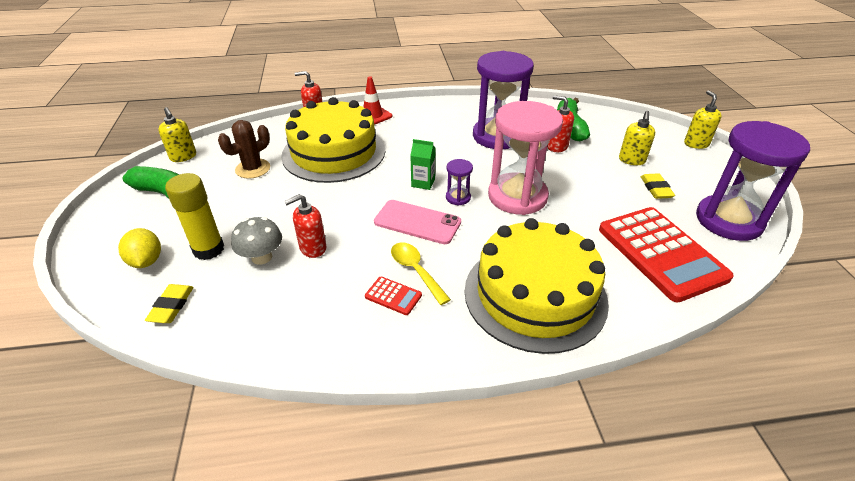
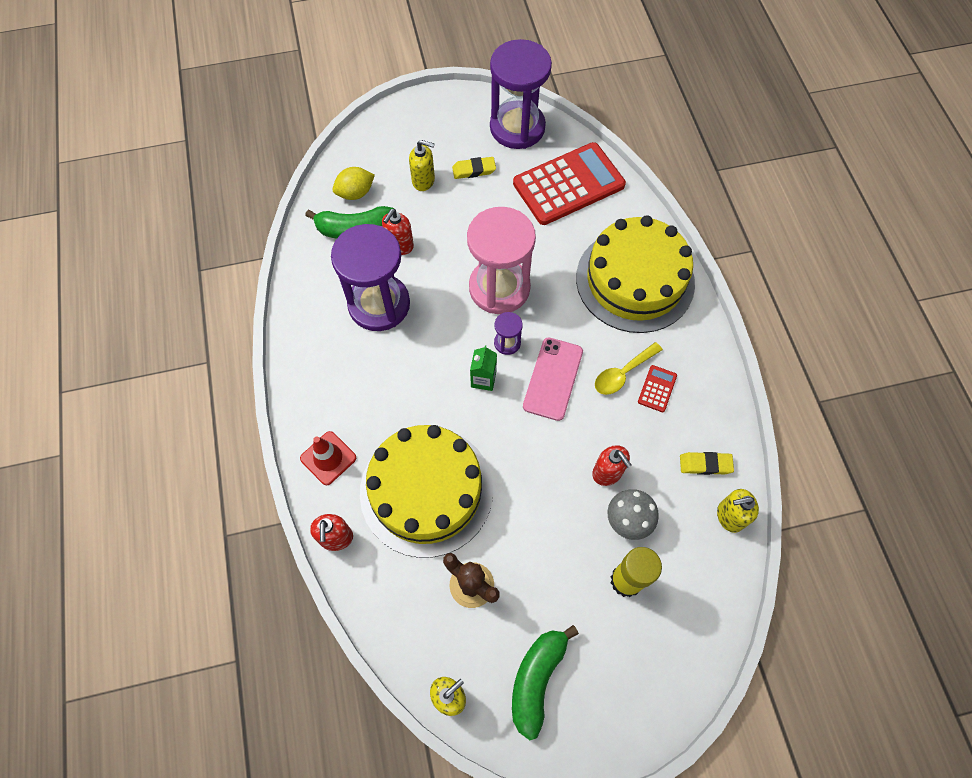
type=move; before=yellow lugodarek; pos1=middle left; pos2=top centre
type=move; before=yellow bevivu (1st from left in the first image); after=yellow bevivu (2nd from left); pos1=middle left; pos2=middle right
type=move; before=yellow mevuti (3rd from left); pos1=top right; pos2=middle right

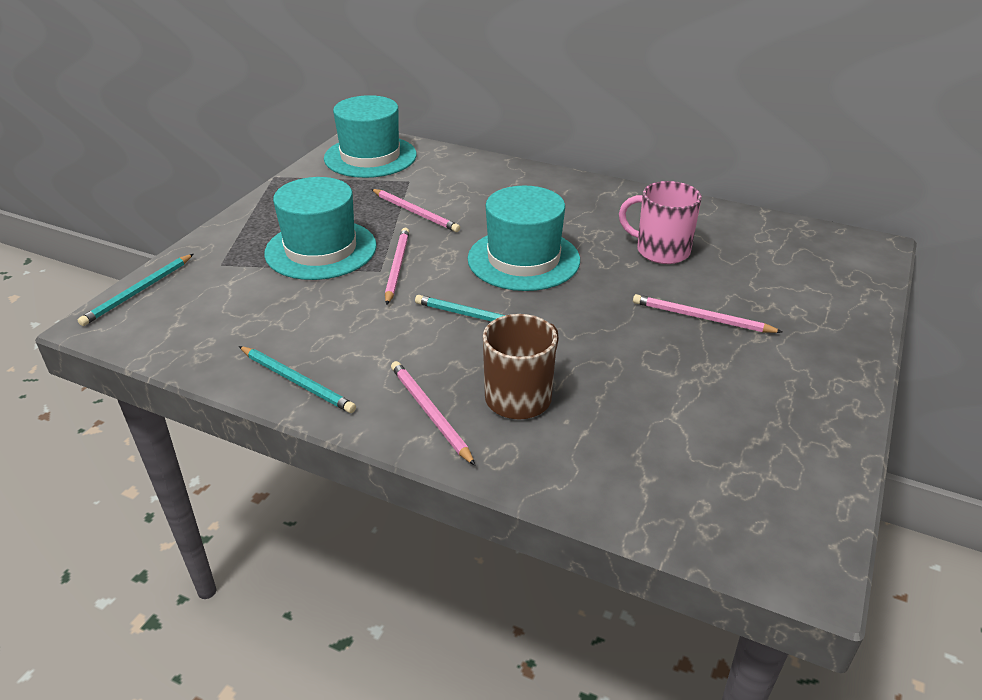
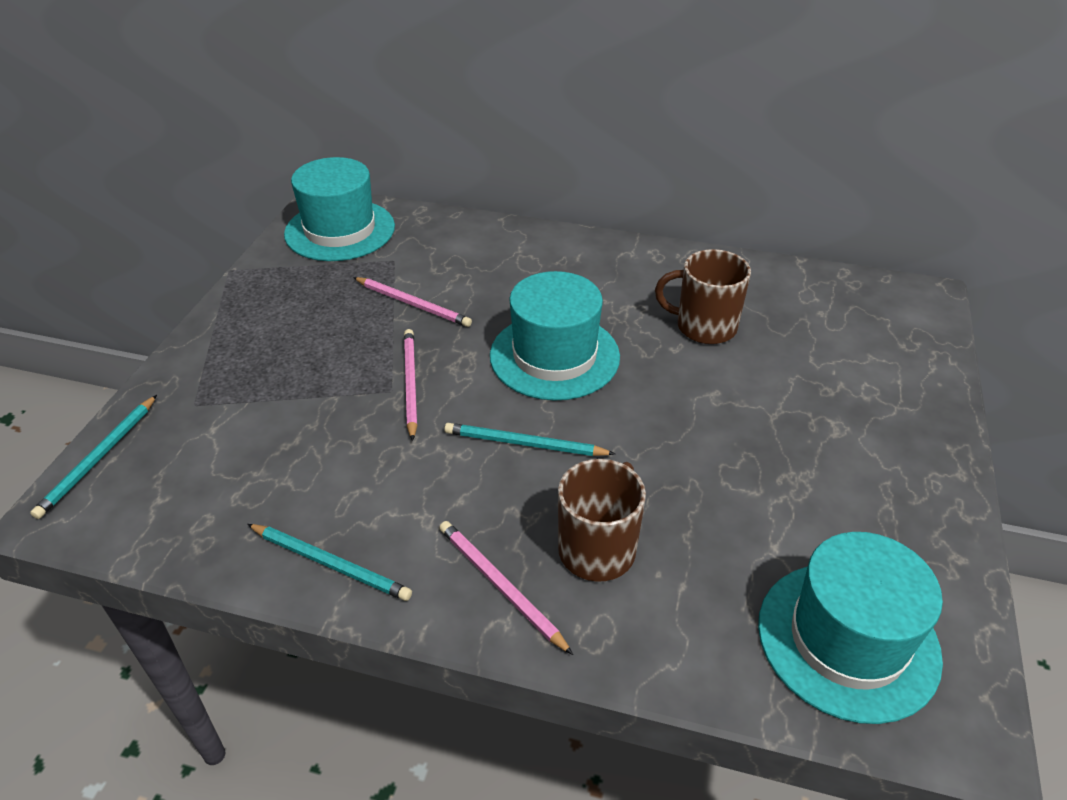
type=delete; before=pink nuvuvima (4th from left); pos1=middle right
type=move; before=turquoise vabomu (1st from left in the first image); after=turquoise vabomu (3rd from left); pos1=top left; pos2=bottom right
type=recolor; before=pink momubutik; after=brown momubutik (2nd from left); pos1=top right; pos2=centre

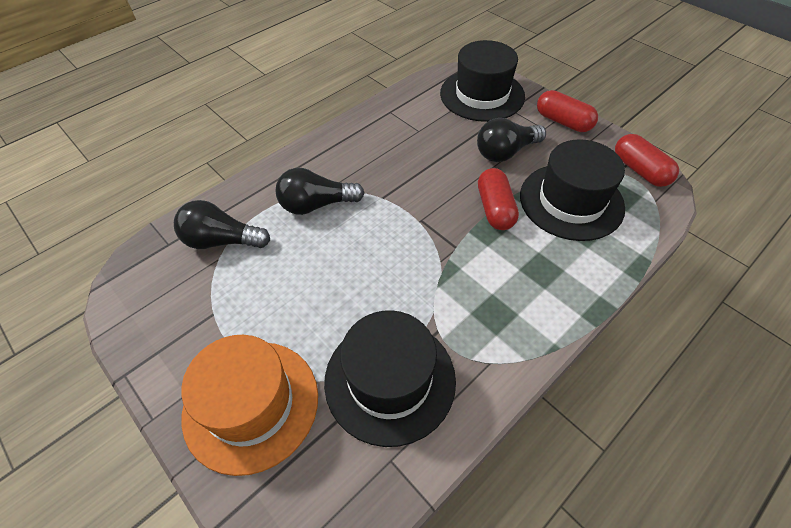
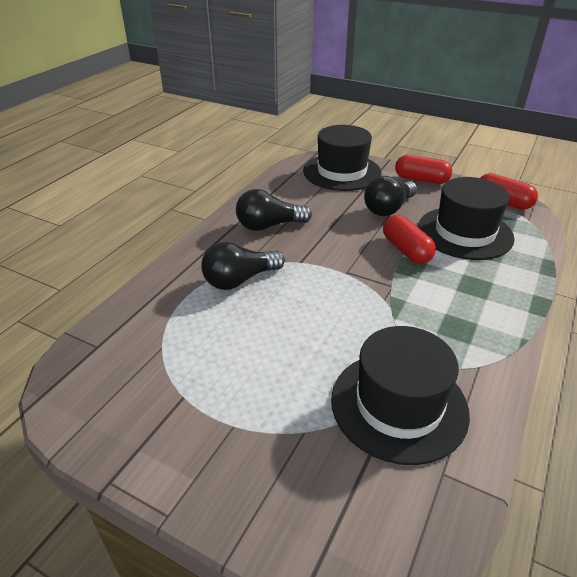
type=delete; before=orange vabomu; pos1=bottom left
type=move; before=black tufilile (1st from left in the first image); after=black tufilile (2nd from left); pos1=middle left; pos2=centre

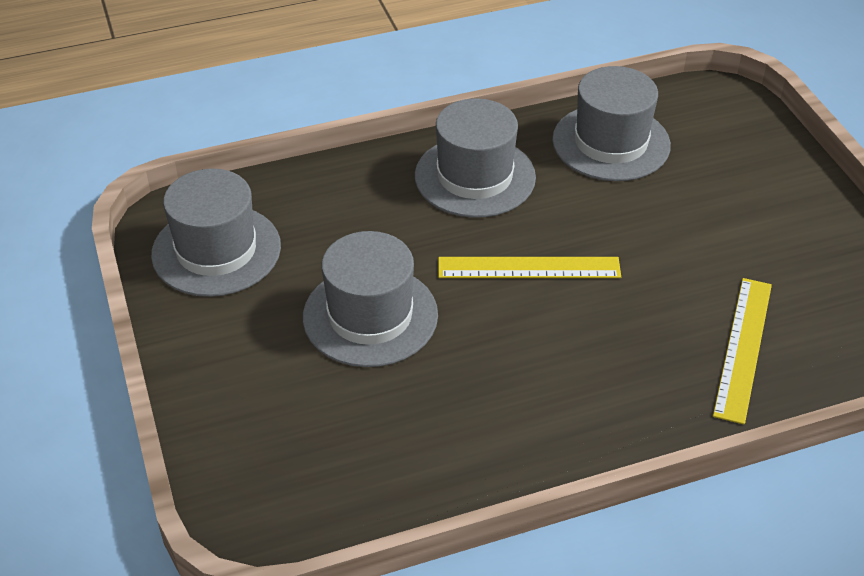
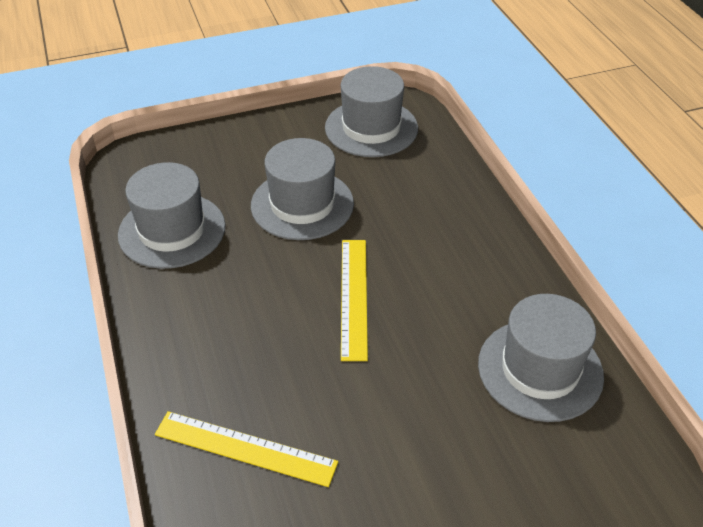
type=move; before=grey vabomu (3rd from left in the first image); after=grey vabomu (1st from left); pos1=top centre; pos2=middle left

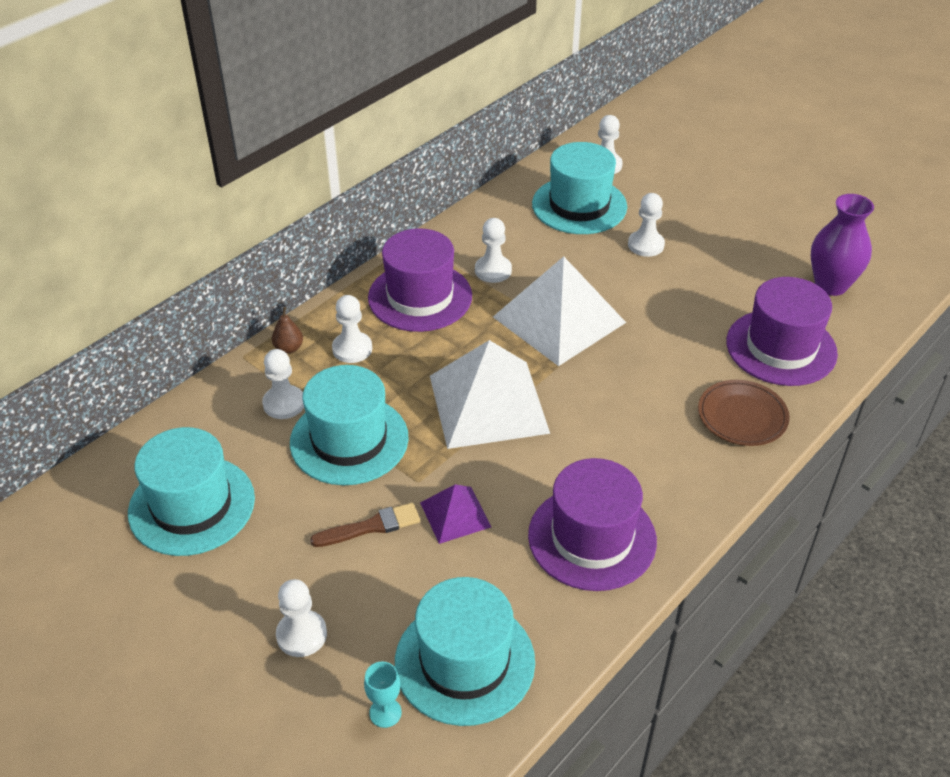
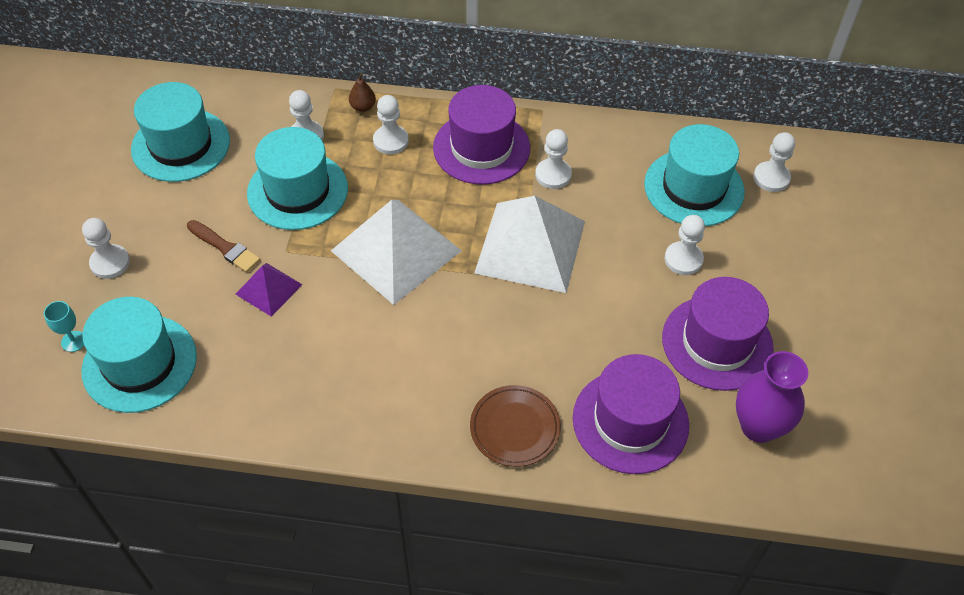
type=move; before=purple vabomu (2nd from left in the first image); after=purple vabomu (3rd from left); pos1=bottom centre; pos2=middle right

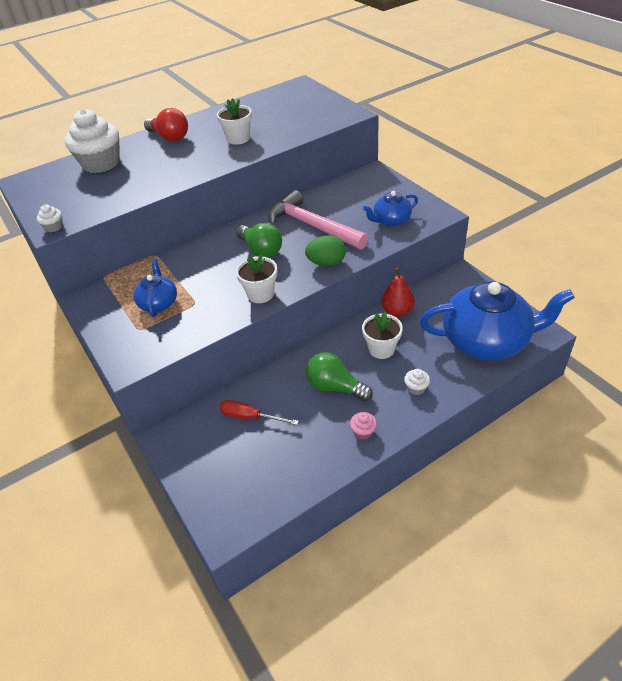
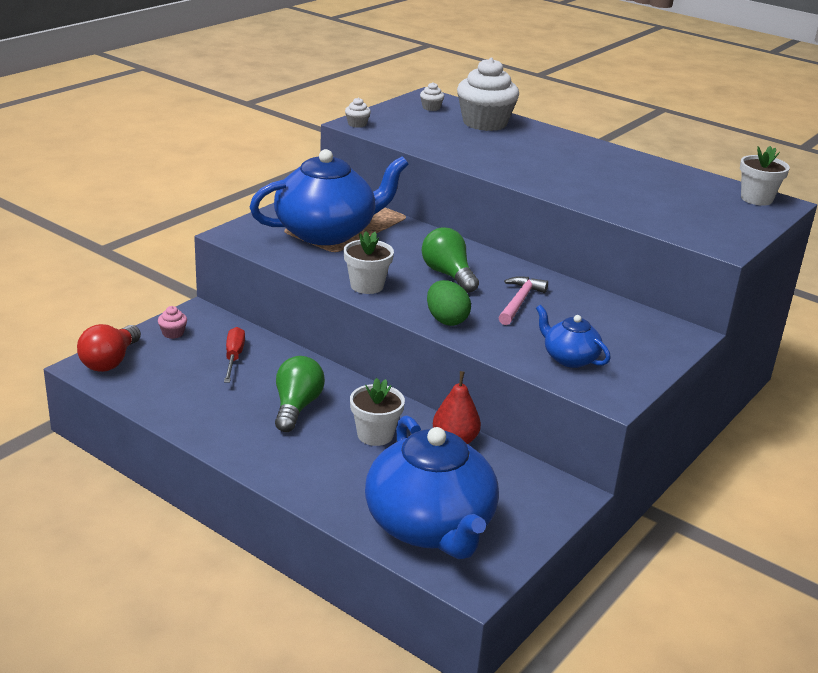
type=move; before=red tufilile; pos1=top left; pos2=middle left
type=move; before=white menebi (1st from left in the first image); after=white menebi (3rd from left); pos1=top centre; pos2=top right
type=move; before=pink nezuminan; pos1=centre; pos2=middle left
type=move; before=white nezuminan (3rd from left in the first image); after=white nezuminan (2nd from left); pos1=middle right; pos2=top centre
type=rotate; before=green tufilile (1st from left in the first image); pos1=centre; pos2=centre; turn=120
type=resize; before=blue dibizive (1st from left); pos1=middle left; pos2=top centre; scale=2.08
type=resize; before=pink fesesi; pos1=top centre; pos2=centre; scale=0.58

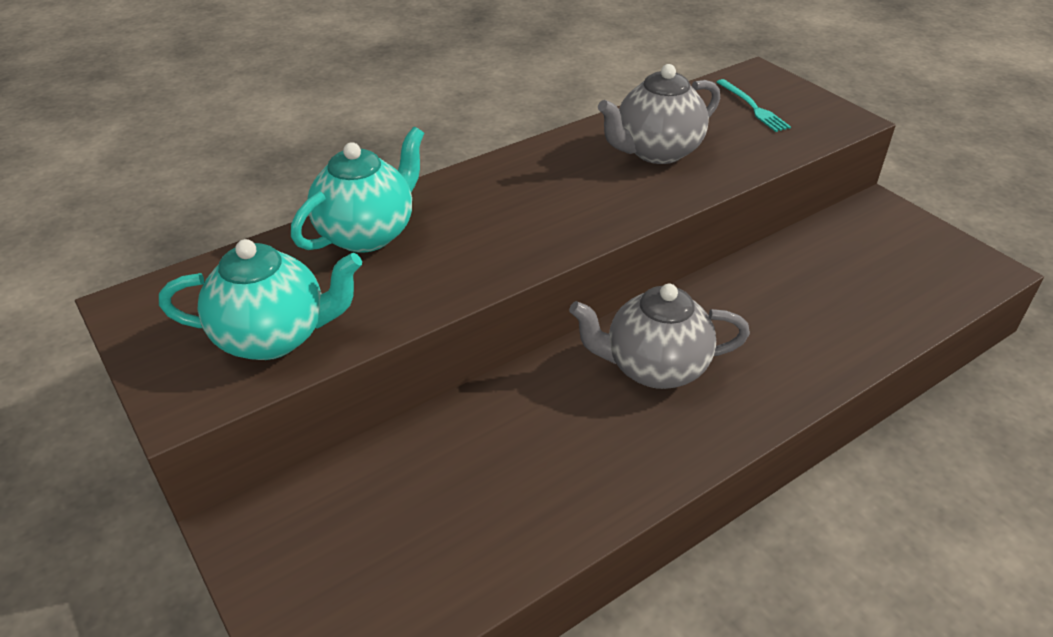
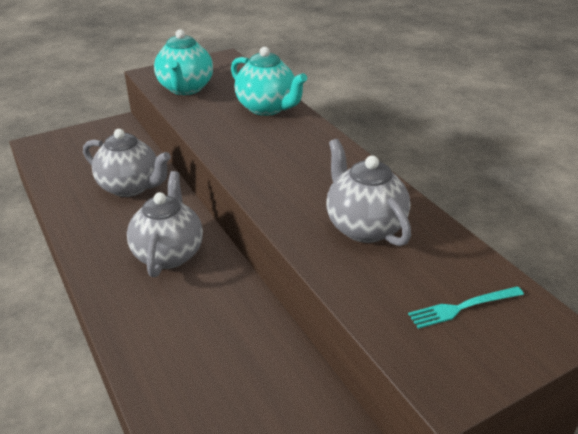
type=insert; after=grey dibizive (1st from left); pos2=middle left

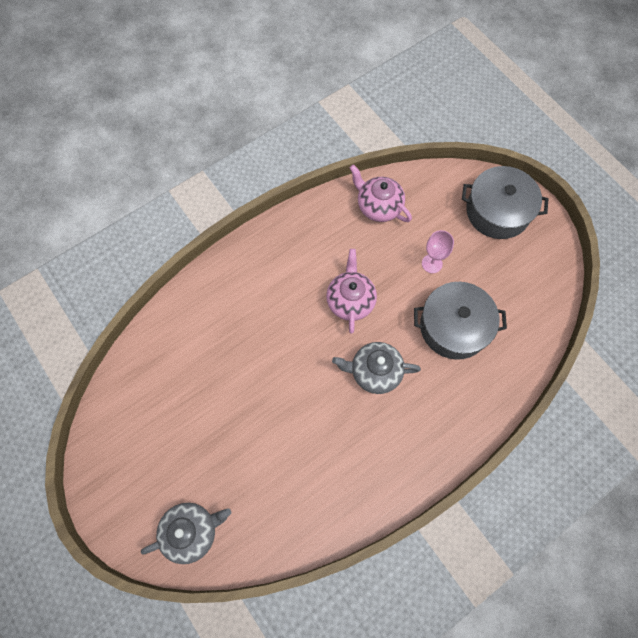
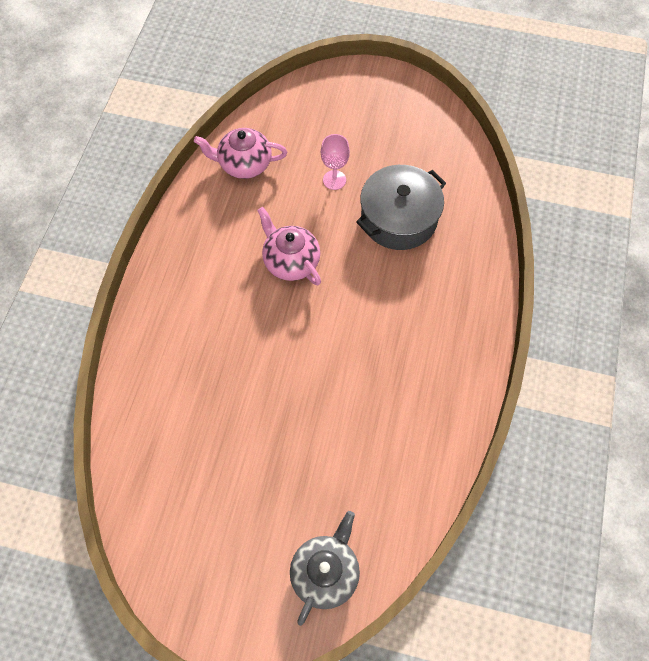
type=delete; before=grey dibizive (2nd from left); pos1=centre
type=delete; before=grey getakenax (2nd from left); pos1=top right

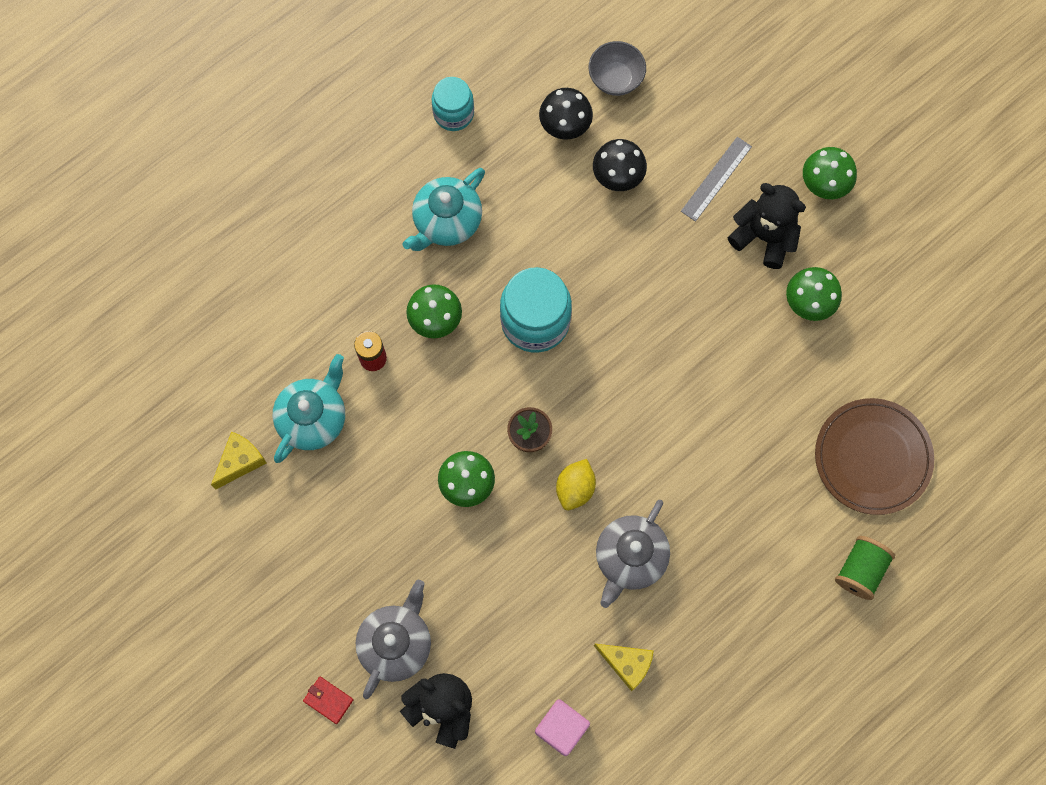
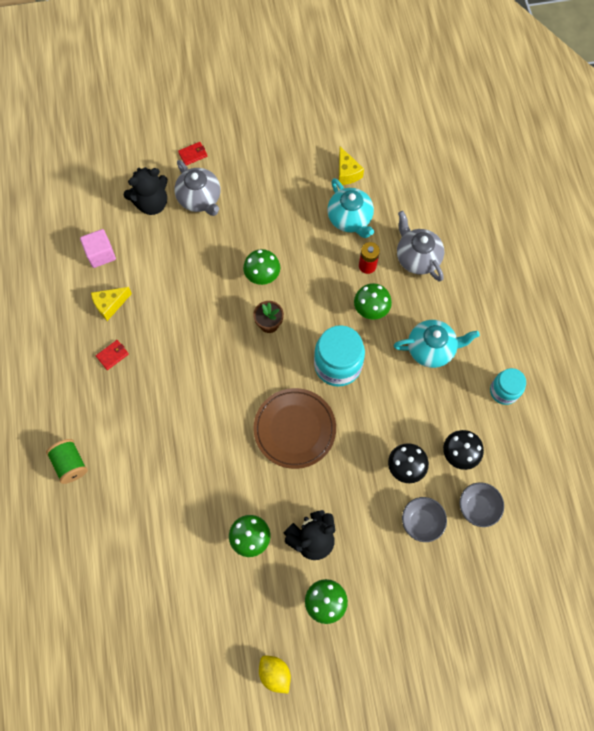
type=delete; before=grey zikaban; pos1=top right
type=insert; after=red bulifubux (1st from left); pos2=middle left
type=insert; after=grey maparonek (1st from left); pos2=bottom right
type=move; before=yellow lugodarek; pos1=centre; pos2=bottom centre
type=move; before=grey dibizive (2nd from left); pos1=bottom centre; pos2=middle right
type=move; before=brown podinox; pos1=middle right; pos2=centre
type=rotate; before=turquoise dibizive (2nd from left); pos1=top centre; pos2=middle right; turn=105

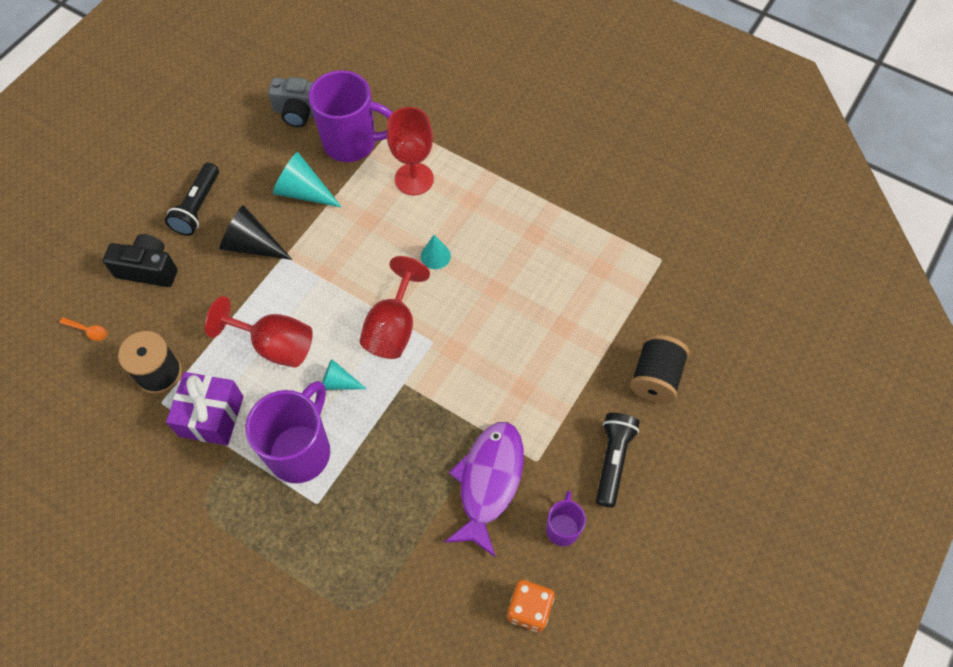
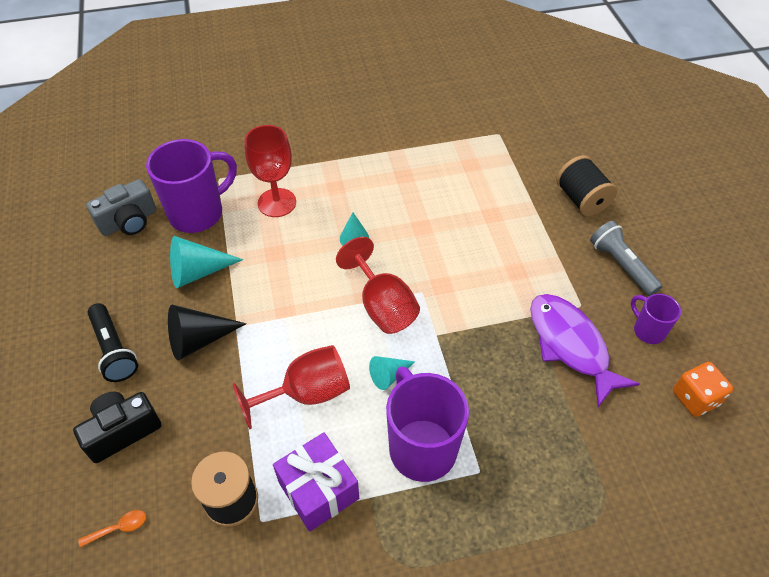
type=recolor; before=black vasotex (2nd from left); after=grey vasotex; pos1=bottom centre; pos2=middle right

